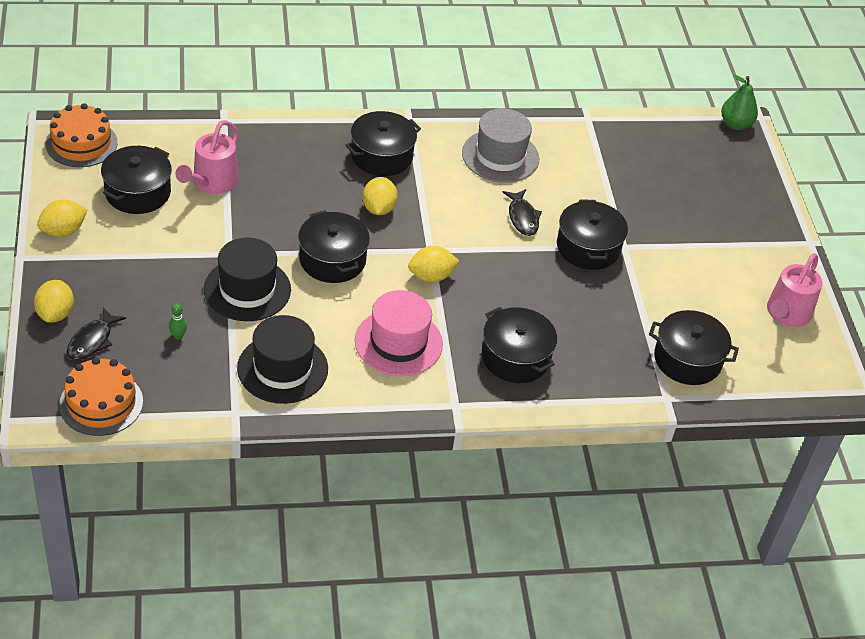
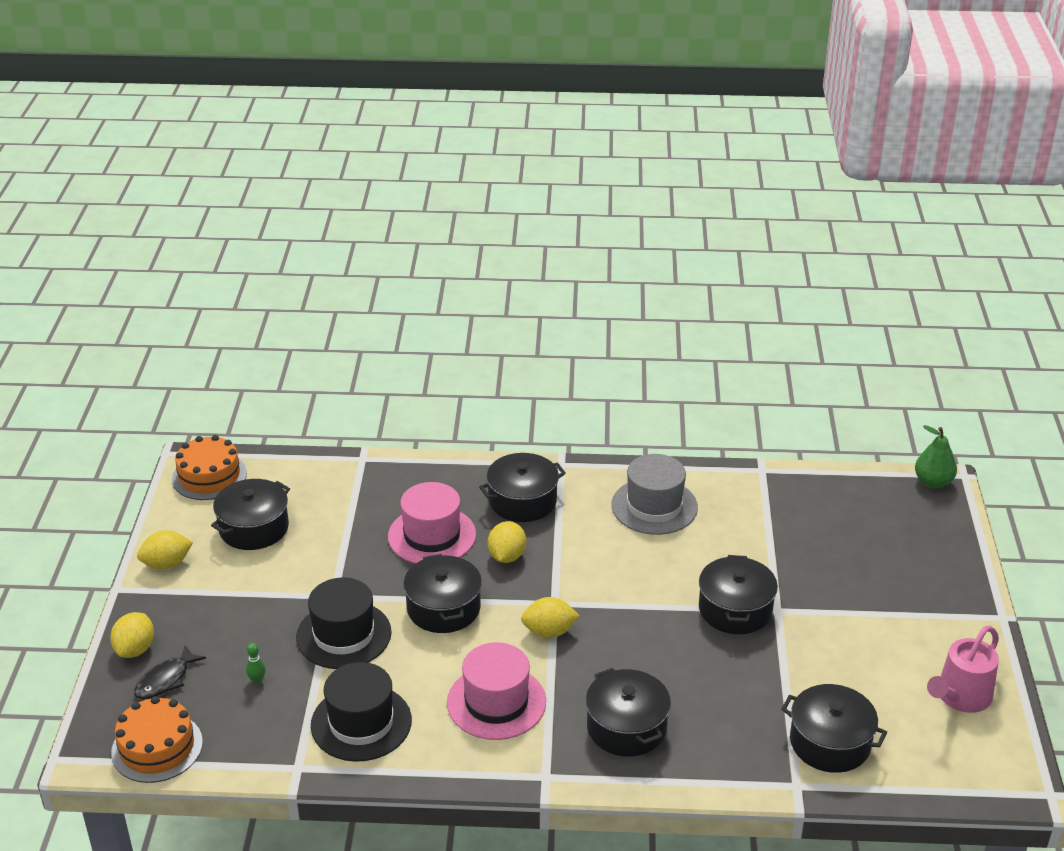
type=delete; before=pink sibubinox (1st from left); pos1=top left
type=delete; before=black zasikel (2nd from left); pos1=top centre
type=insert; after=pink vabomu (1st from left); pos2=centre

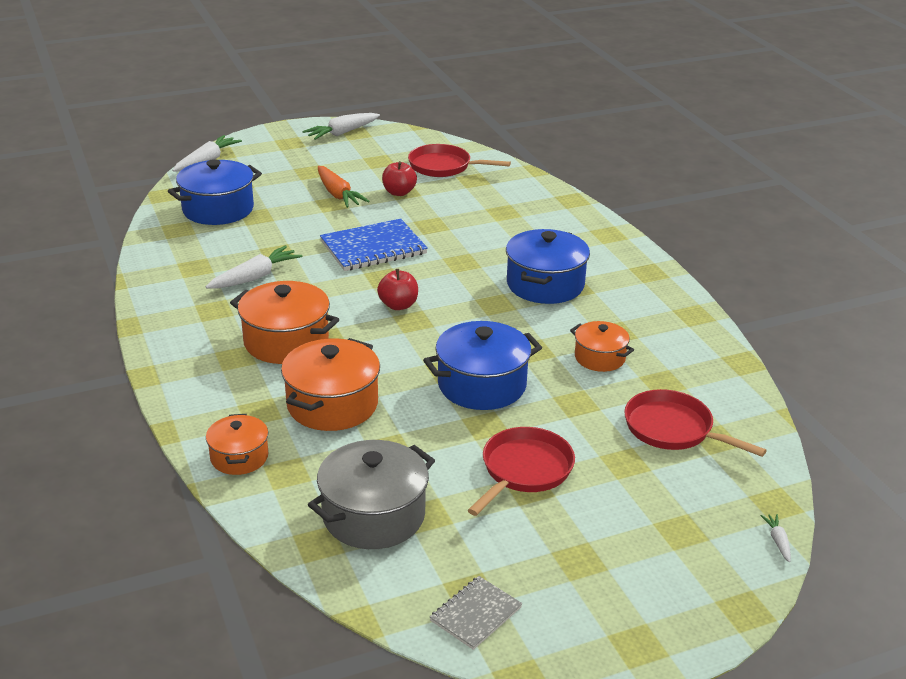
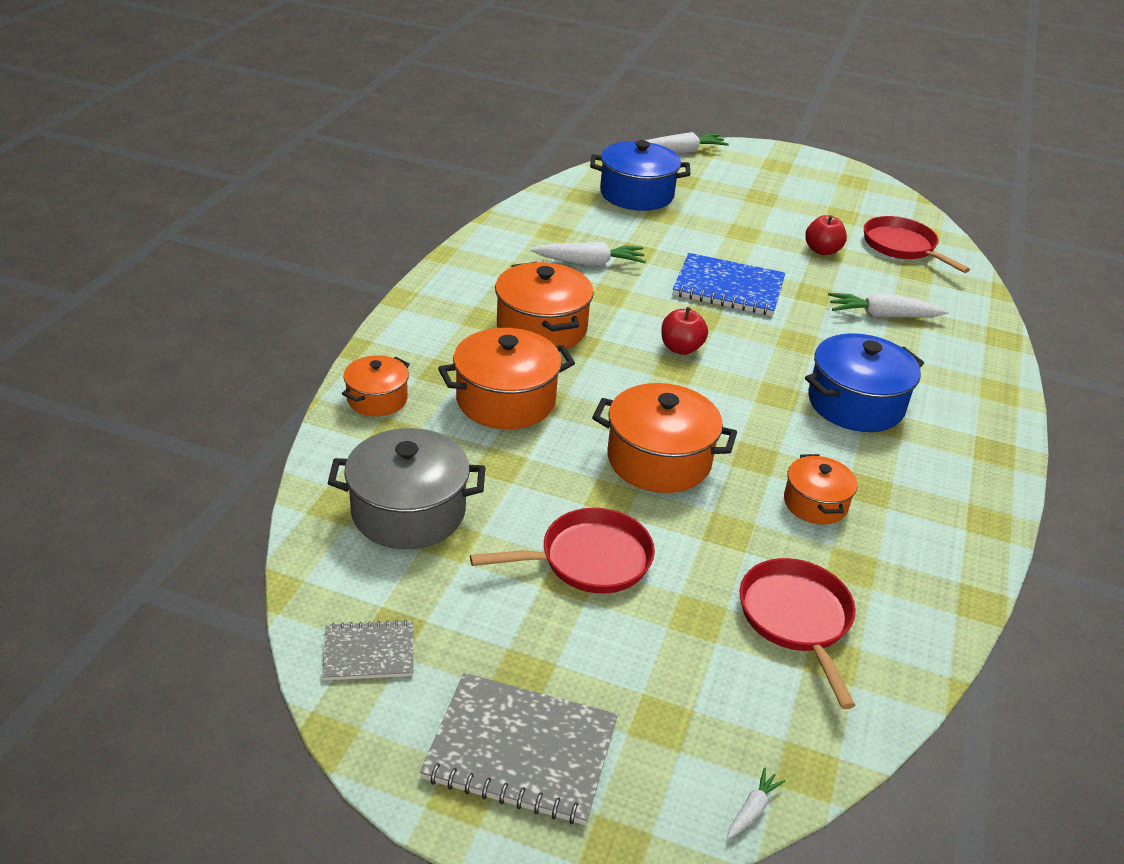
type=delete; before=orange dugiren; pos1=top centre
type=insert; after=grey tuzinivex (2nd from left); pos2=bottom centre
type=move; before=white dugiren (3rd from left in the first image); after=white dugiren (4th from left); pos1=top centre; pos2=middle right
type=recolor; before=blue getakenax (2nd from left); after=orange getakenax (4th from left); pos1=centre; pos2=centre

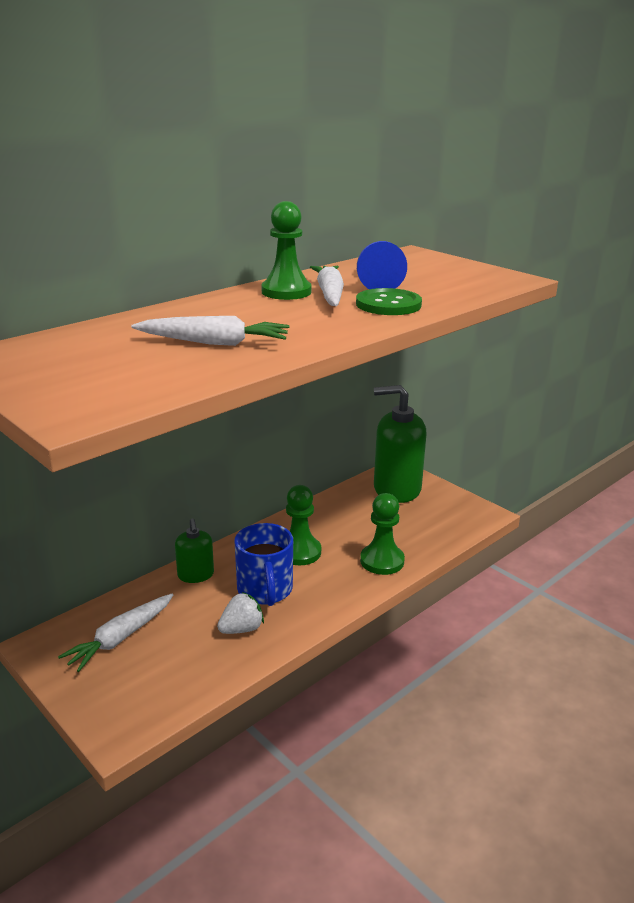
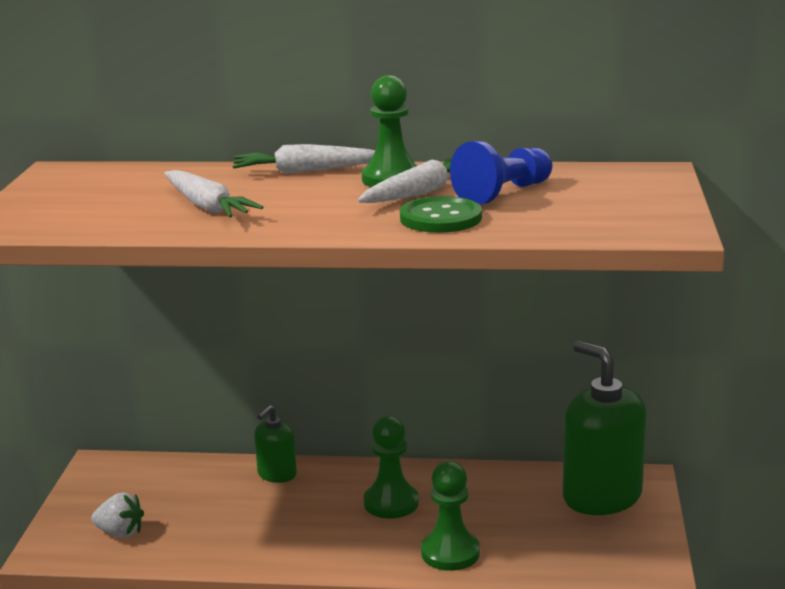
type=delete; before=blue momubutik; pos1=centre
type=move; before=white dugiren (1st from left in the first image); after=white dugiren (2nd from left); pos1=bottom left; pos2=top centre
type=move; before=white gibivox; pos1=bottom centre; pos2=bottom left

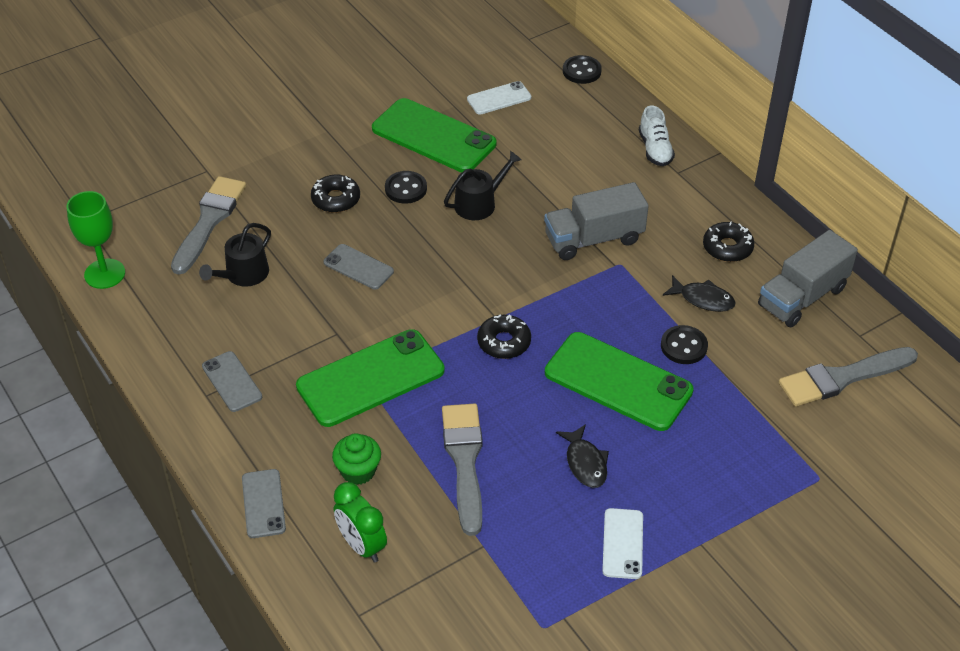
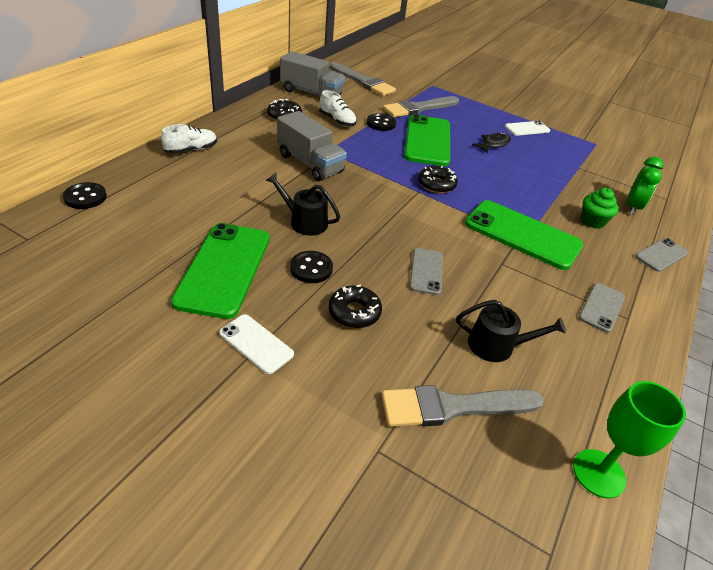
type=move; before=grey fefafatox (2nd from left); pos1=bottom centre; pos2=top centre
type=move; before=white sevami (1st from left); pos1=top centre; pos2=centre
type=replace; before=black zasikel (2nd from left); after=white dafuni (2nd from left); pos1=middle right; pos2=top centre

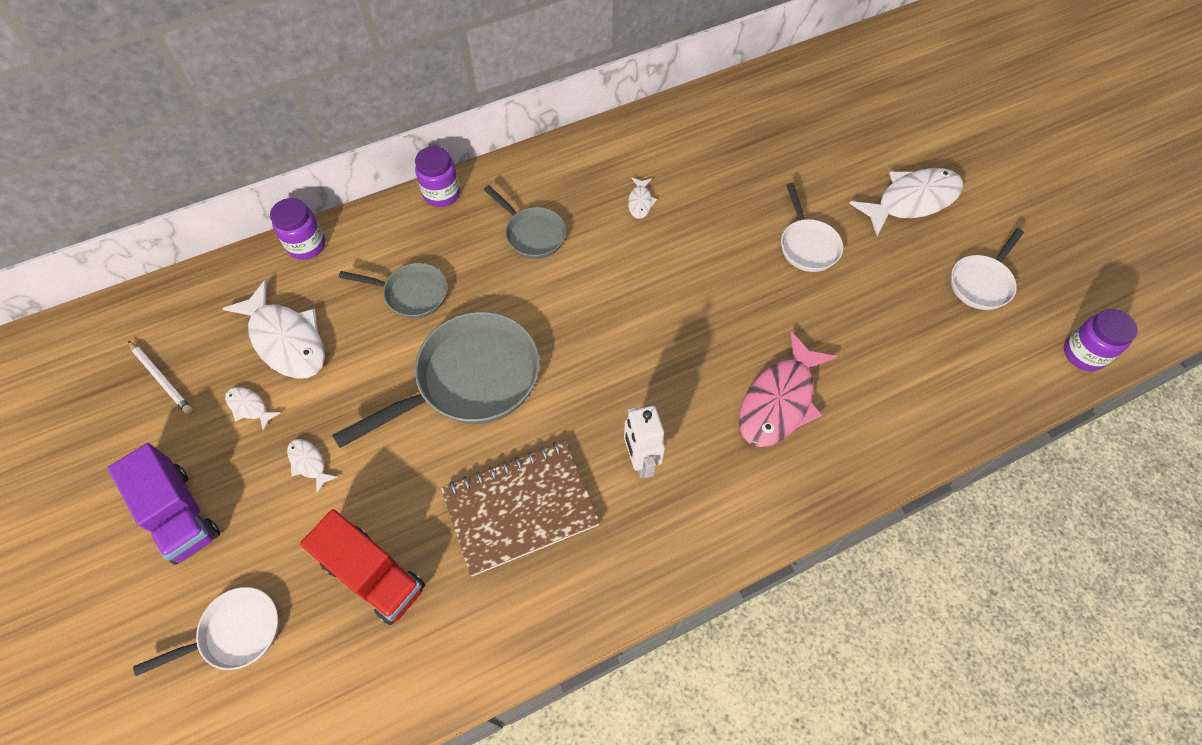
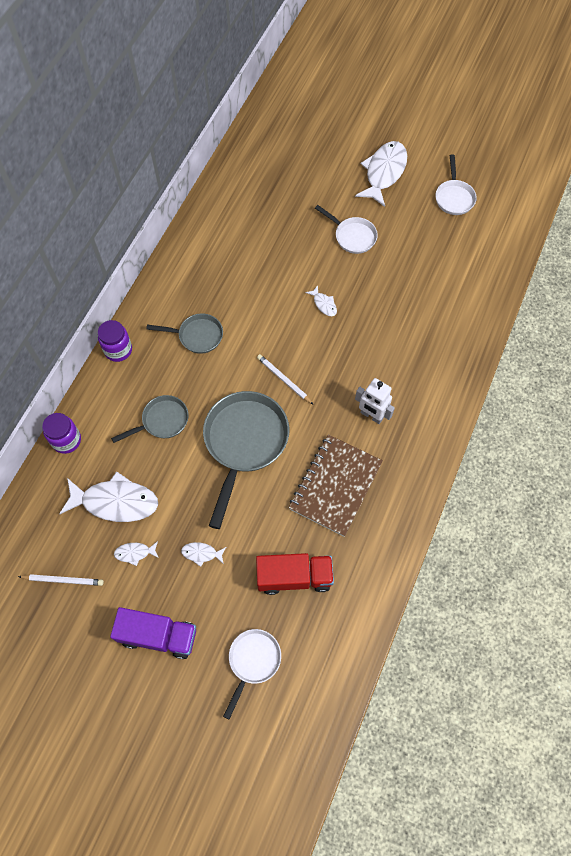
type=delete; before=pink zasikel; pos1=centre
type=delete; before=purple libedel (3rd from left); pos1=middle right
type=insert; after=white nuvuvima (2nd from left); pos2=centre
type=move; before=white zasikel (4th from left); pos1=top centre; pos2=centre

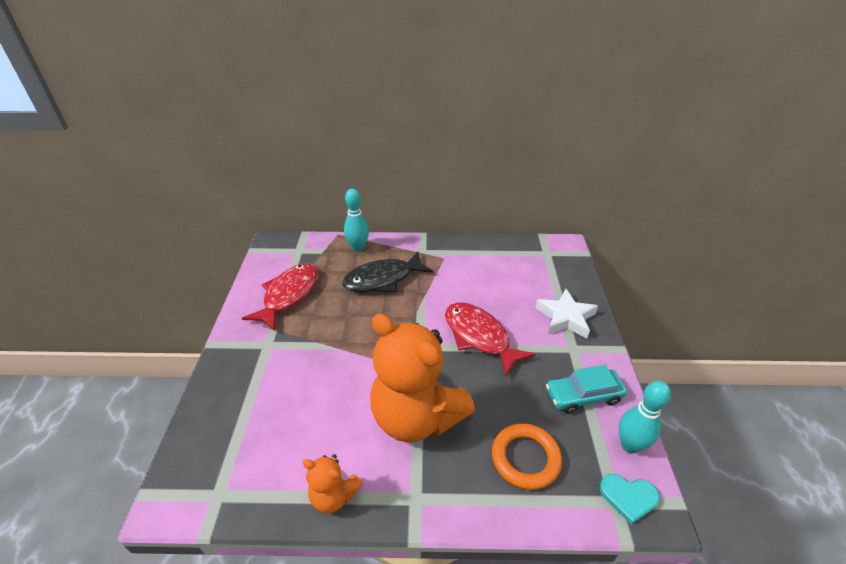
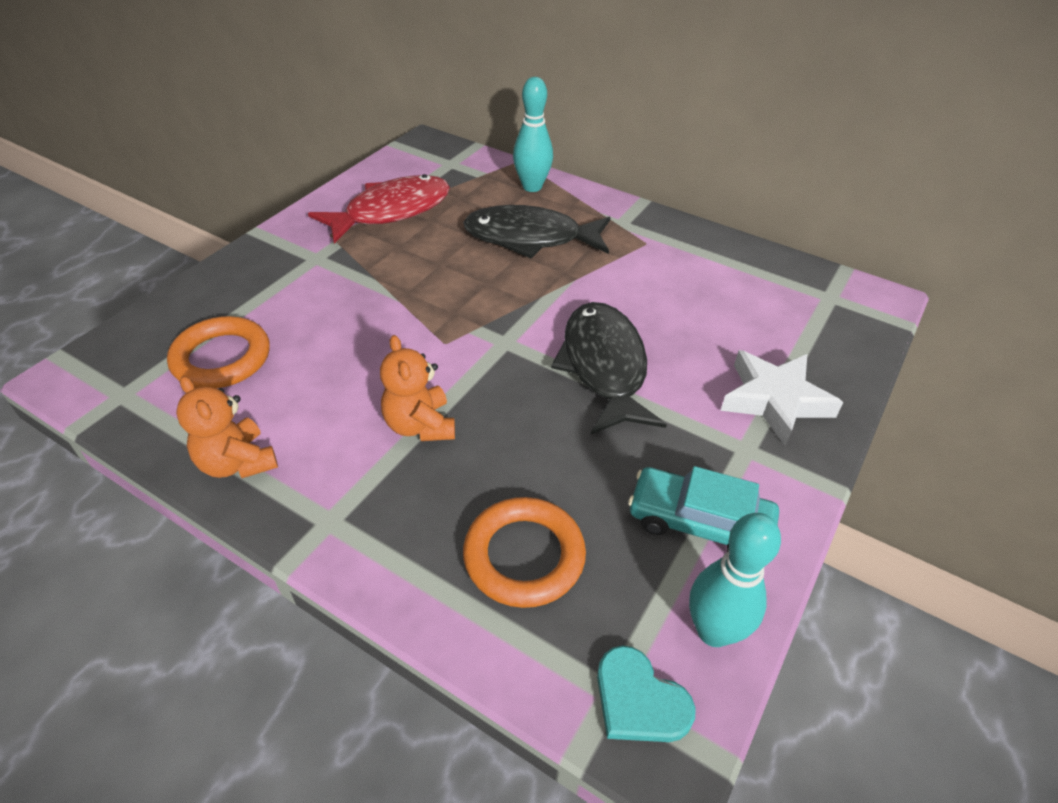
type=insert; after=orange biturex (1st from left); pos2=middle left
type=recolor; before=red zasikel (2nd from left); after=black zasikel (2nd from left); pos1=centre; pos2=centre
type=resize; before=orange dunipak (2nd from left); pos1=bottom centre; pos2=centre; scale=0.46

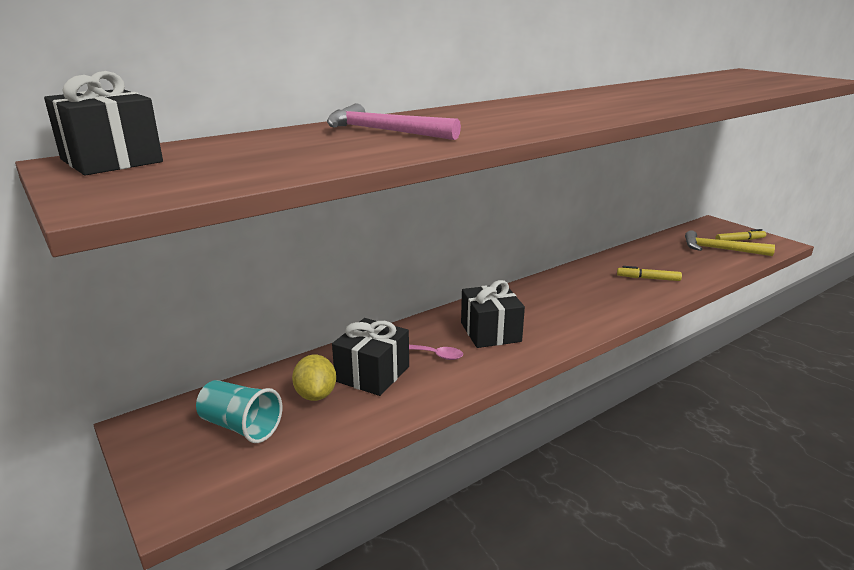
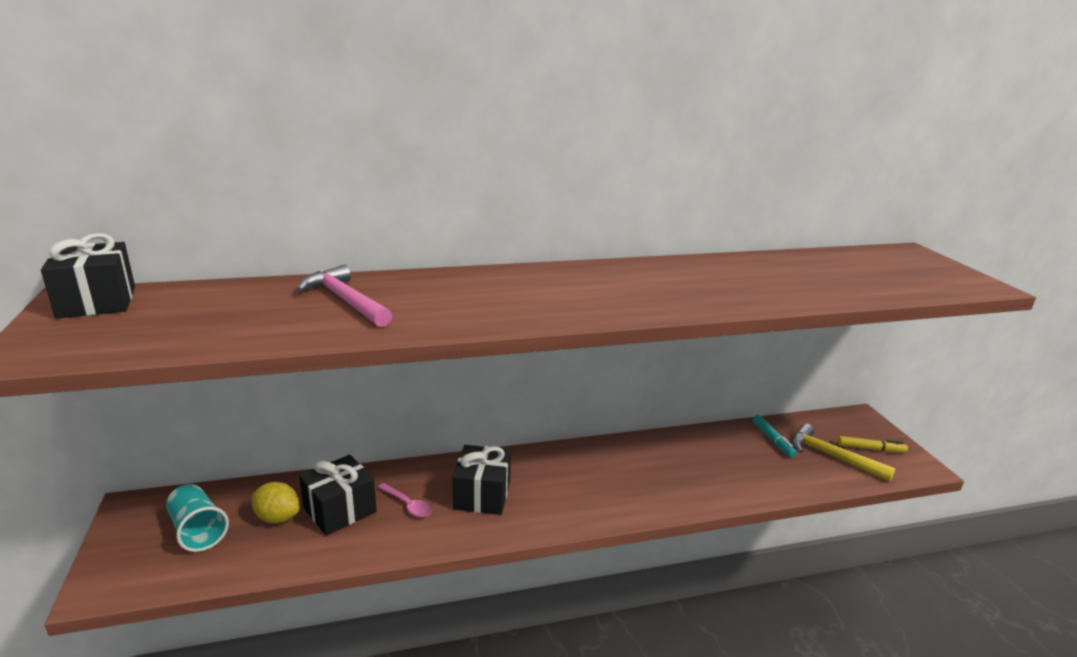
type=delete; before=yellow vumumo (1st from left); pos1=middle right
type=insert; after=turquoise vumumo; pos2=middle right
type=rotate; before=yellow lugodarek; pos1=centre; pos2=bottom left; turn=-75

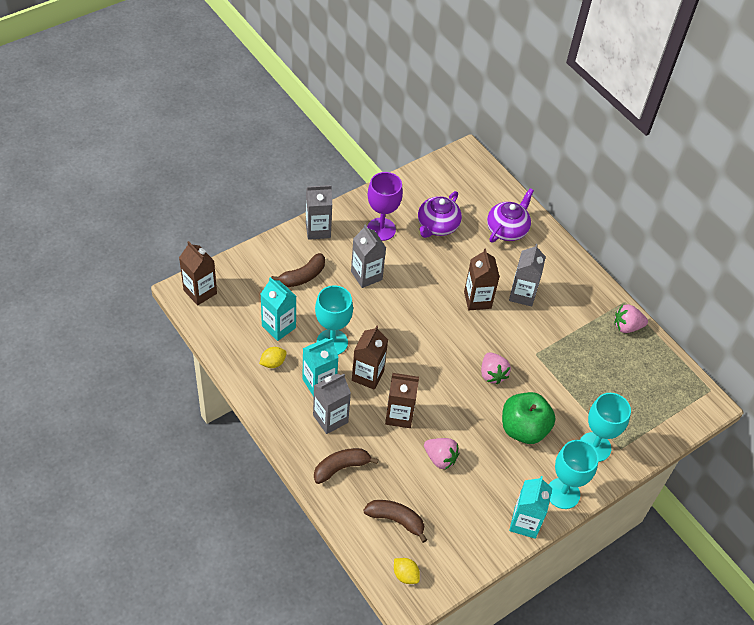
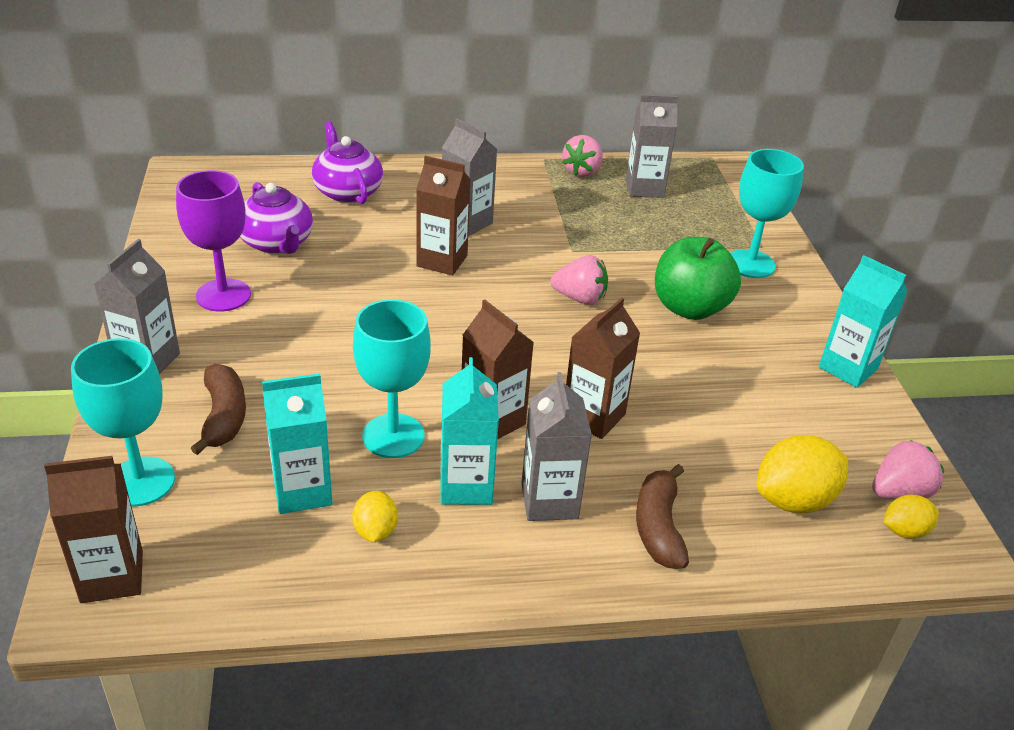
type=move; before=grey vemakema (3rd from left in the first image); after=grey vemakema (4th from left); pos1=centre; pos2=top centre
type=move; before=pink gibivox (1st from left in the first image); after=pink gibivox (3rd from left); pos1=bottom centre; pos2=middle right
type=move; before=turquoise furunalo (2nd from left in the first image); after=turquoise furunalo (1st from left); pos1=bottom right; pos2=middle left
type=replace; before=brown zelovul (3rd from left); after=yellow lugodarek (2nd from left); pos1=bottom centre; pos2=middle right

